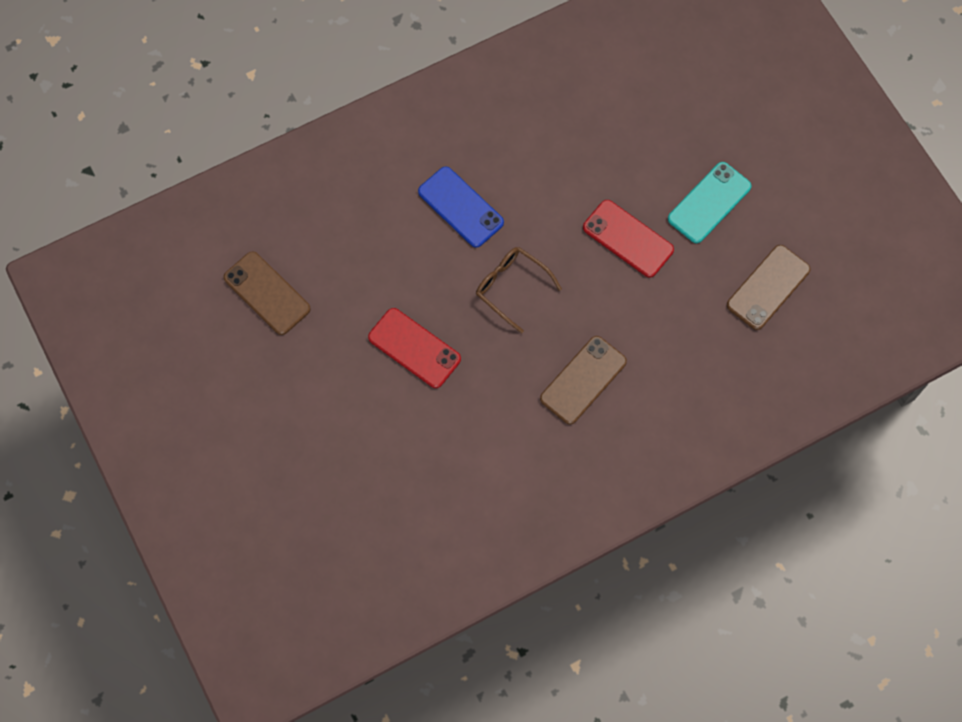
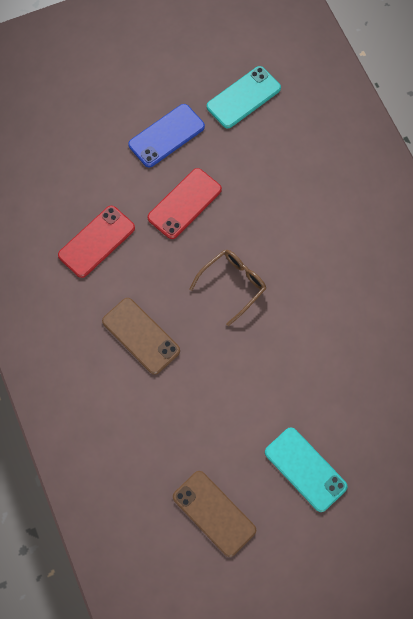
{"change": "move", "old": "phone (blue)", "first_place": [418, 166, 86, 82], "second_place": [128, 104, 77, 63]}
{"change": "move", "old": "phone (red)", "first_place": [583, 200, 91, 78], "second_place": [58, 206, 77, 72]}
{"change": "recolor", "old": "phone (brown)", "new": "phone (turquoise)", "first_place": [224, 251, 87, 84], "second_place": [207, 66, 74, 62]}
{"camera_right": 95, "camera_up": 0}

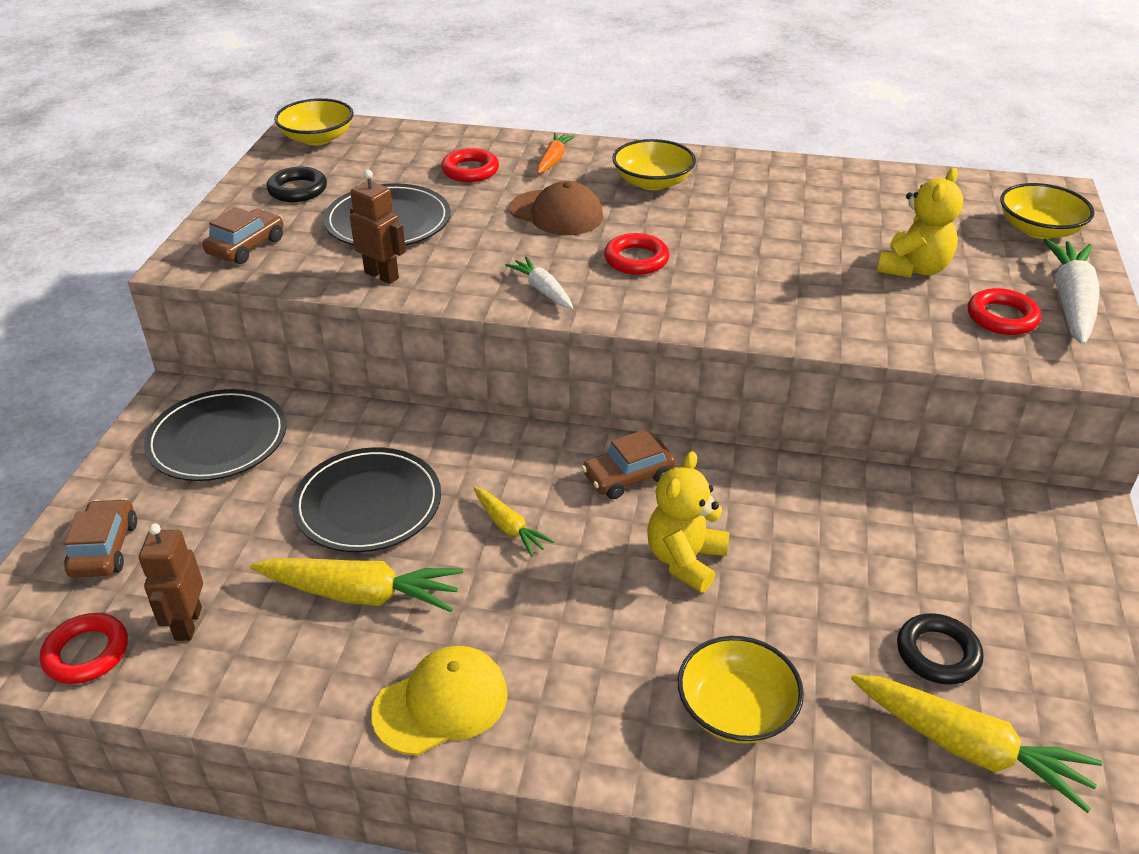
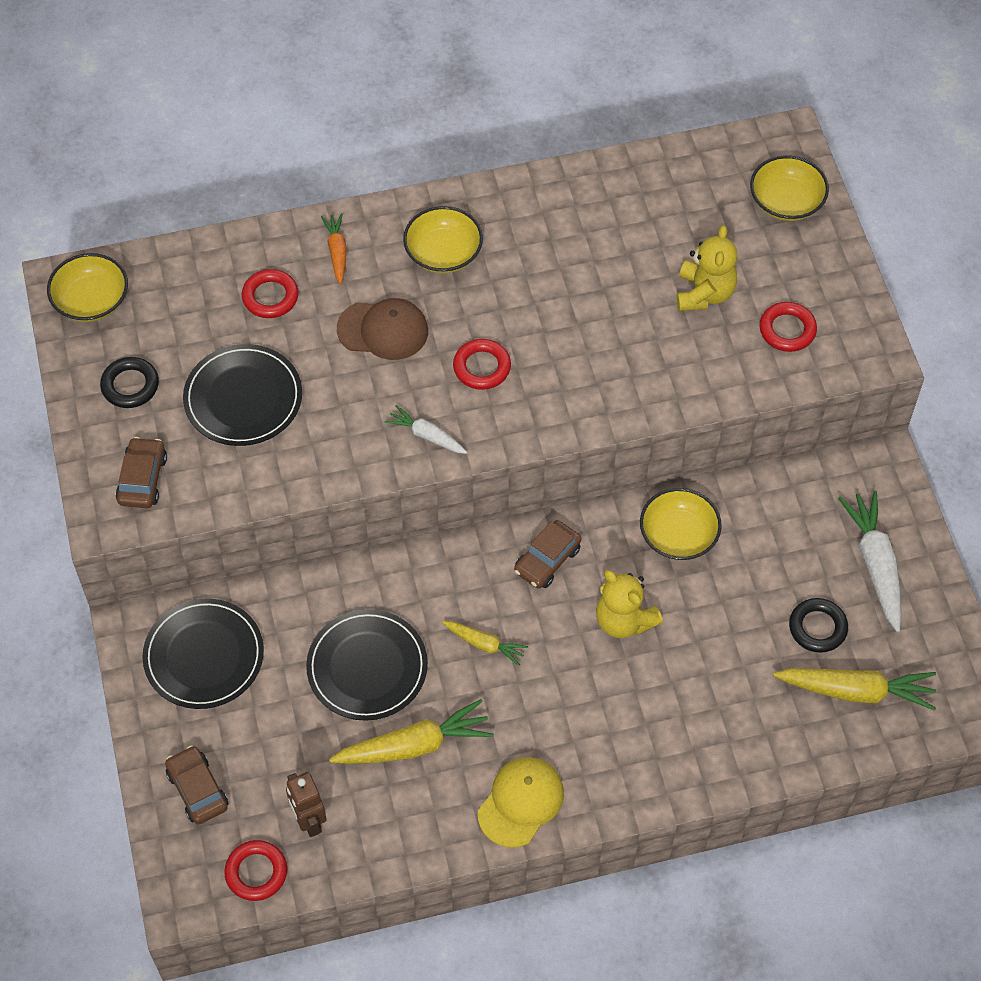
{"change": "delete", "old": "robot (brown)", "first_place": [350, 170, 56, 114]}
{"change": "move", "old": "bowl (yellow)", "first_place": [678, 636, 126, 108], "second_place": [640, 488, 82, 72]}
{"change": "move", "old": "carrot (white)", "first_place": [1044, 238, 56, 107], "second_place": [838, 490, 63, 142]}
{"change": "rotate", "old": "teddy bear (yellow)", "first_place": [647, 451, 82, 142], "second_place": [596, 570, 67, 68], "degrees": -45}
{"camera_right": -25, "camera_up": 20}

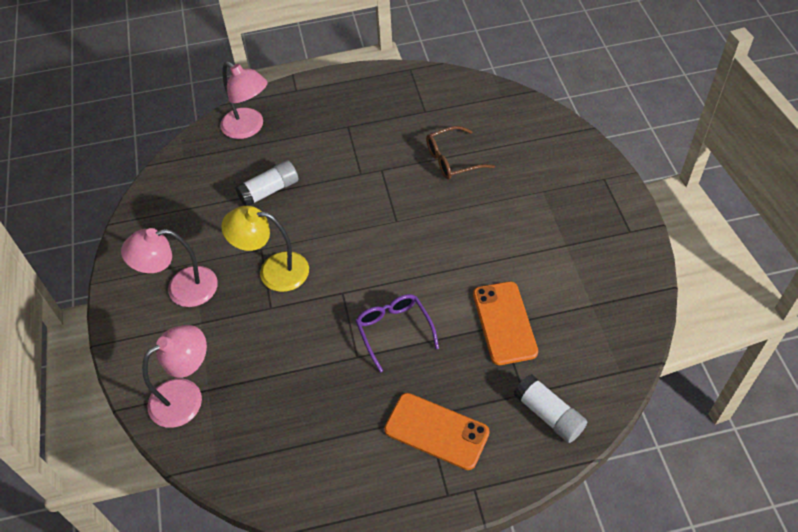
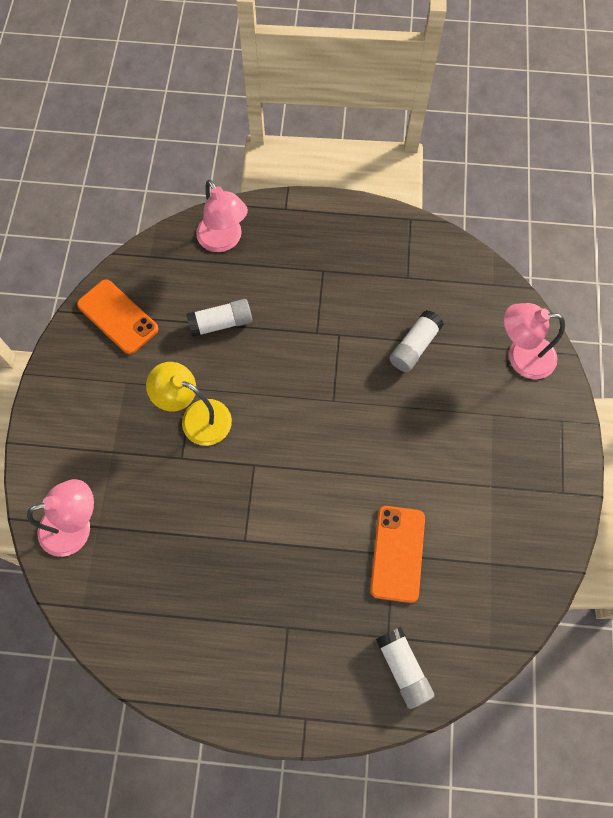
{"change": "delete", "old": "glasses (purple)", "first_place": [355, 294, 84, 79]}
{"change": "move", "old": "lamp (pink)", "first_place": [121, 228, 97, 79], "second_place": [504, 303, 61, 76]}
{"change": "move", "old": "phone (orange)", "first_place": [384, 393, 106, 77], "second_place": [77, 279, 82, 75]}
{"change": "replace", "old": "glasses (brown)", "new": "glue stick (white)", "first_place": [426, 126, 69, 54], "second_place": [389, 310, 55, 62]}
{"camera_right": 15, "camera_up": 15}

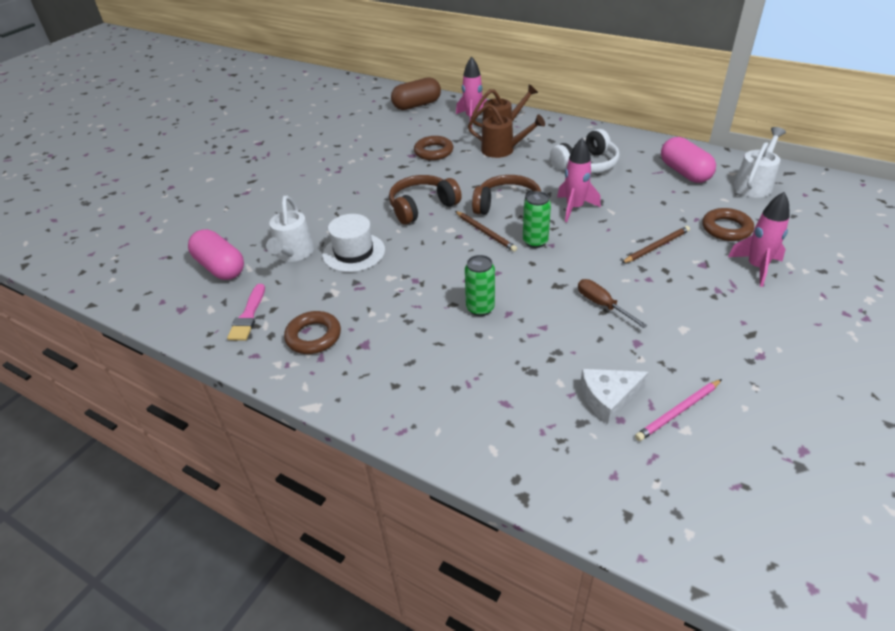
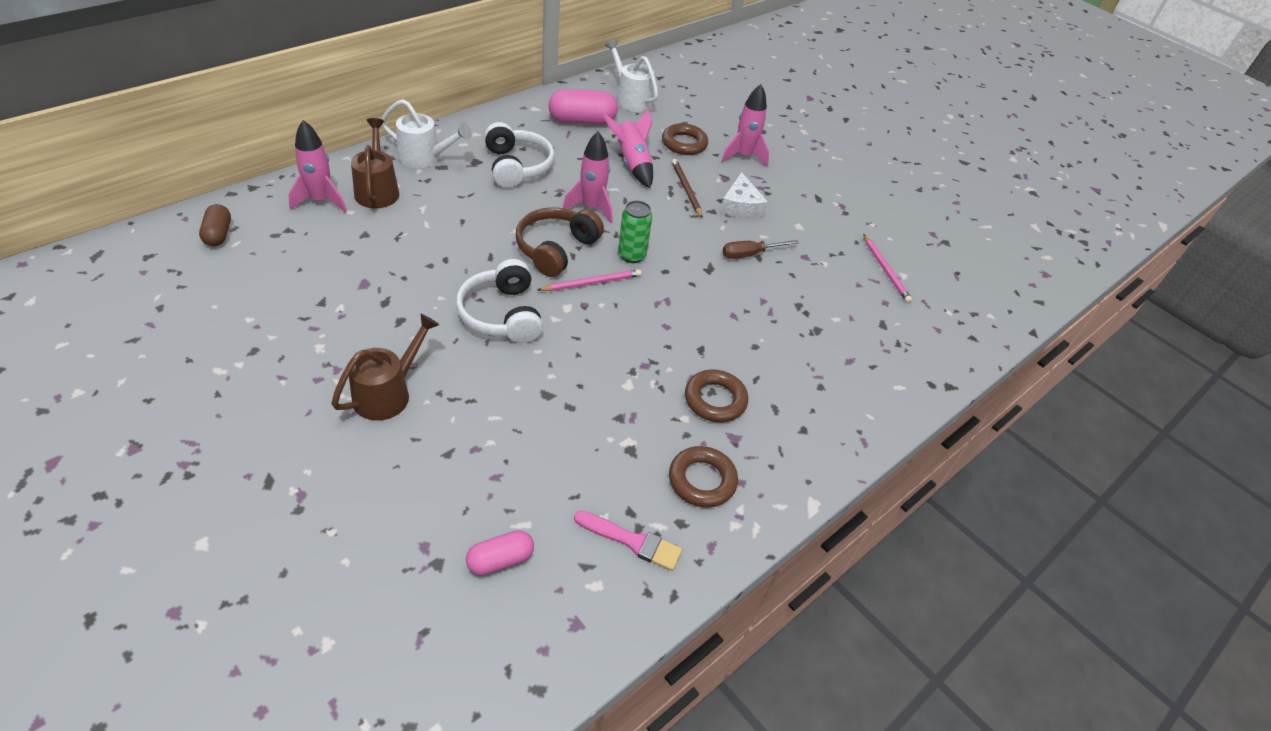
{"change": "delete", "old": "hat (white)", "first_place": [322, 214, 63, 58]}
{"change": "delete", "old": "can (green)", "first_place": [465, 255, 30, 61]}
{"change": "insert", "new": "rocket (pink)", "second_place": [603, 109, 50, 79]}
{"change": "move", "old": "watering can (white)", "first_place": [266, 196, 48, 66], "second_place": [382, 99, 90, 69]}
{"change": "move", "old": "ring (brown)", "first_place": [414, 136, 39, 24], "second_place": [685, 370, 63, 52]}
{"change": "move", "old": "watering can (brown)", "first_place": [468, 104, 77, 54], "second_place": [332, 314, 107, 107]}
{"change": "move", "old": "cheese (white)", "first_place": [580, 369, 69, 55], "second_place": [720, 172, 48, 46]}
{"change": "recolor", "old": "headphones (brown)", "new": "headphones (white)", "first_place": [389, 175, 73, 50], "second_place": [456, 259, 87, 84]}
{"change": "recolor", "old": "pencil (brown)", "new": "pencil (pink)", "first_place": [455, 211, 62, 41], "second_place": [538, 269, 103, 22]}
{"change": "resize", "old": "capsule (pink)", "first_place": [188, 229, 56, 51], "second_place": [466, 530, 68, 45], "factor": 0.6}
{"change": "resize", "old": "capsule (brown)", "first_place": [391, 77, 50, 33], "second_place": [199, 204, 32, 42], "factor": 0.6}
{"camera_right": -80, "camera_up": 5}

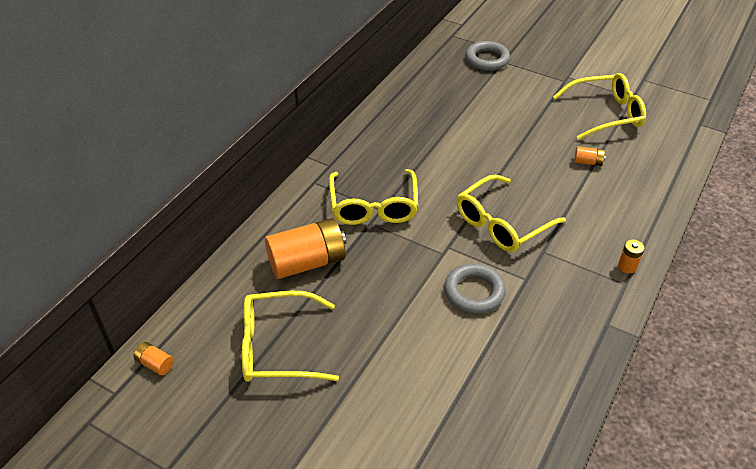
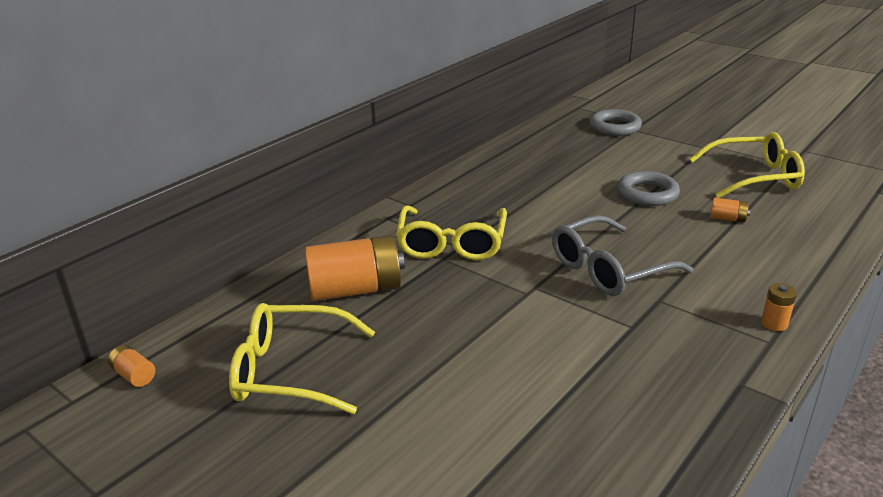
{"change": "move", "old": "ring (grey)", "first_place": [444, 263, 62, 51], "second_place": [617, 171, 63, 35]}
{"change": "recolor", "old": "glasses (yellow)", "new": "glasses (grey)", "first_place": [457, 175, 109, 77], "second_place": [552, 215, 141, 81]}
{"camera_right": 10, "camera_up": -15}

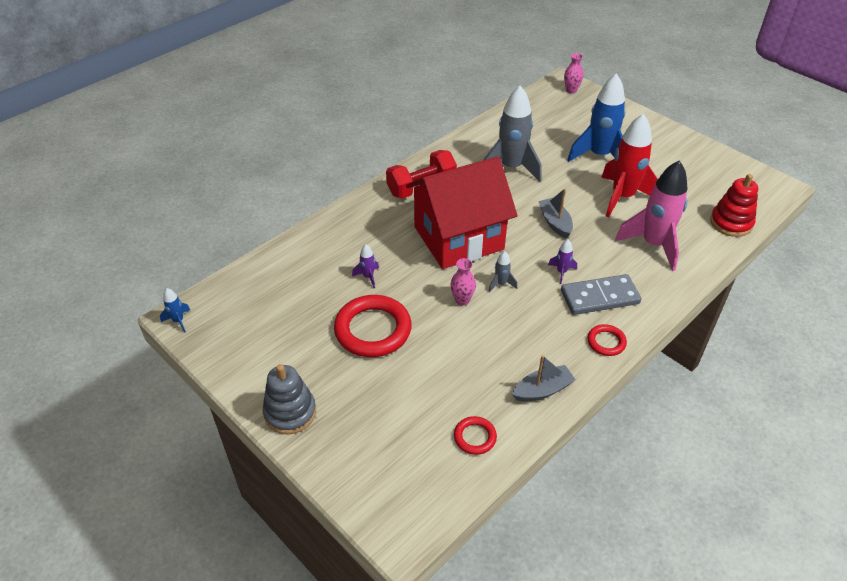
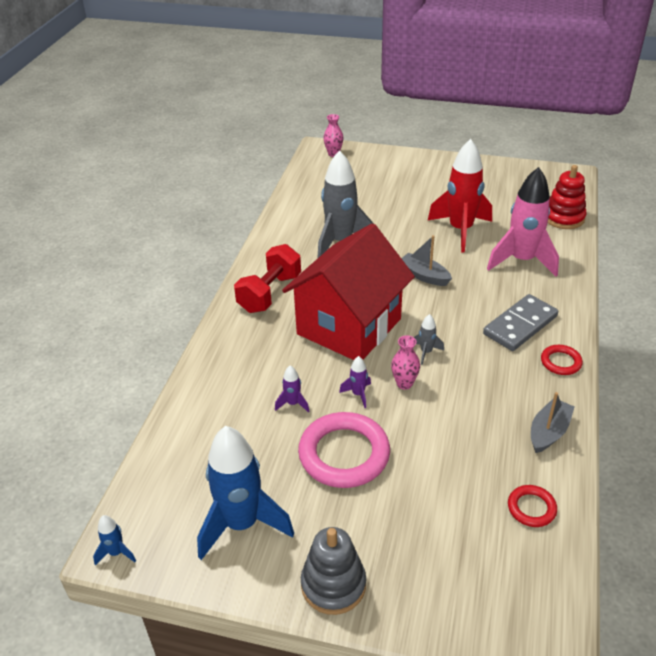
{"change": "move", "old": "rocket (purple)", "first_place": [548, 239, 29, 45], "second_place": [339, 356, 32, 52]}
{"change": "move", "old": "rocket (blue)", "first_place": [567, 73, 58, 89], "second_place": [197, 426, 97, 134]}
{"change": "recolor", "old": "ring (red)", "new": "ring (pink)", "first_place": [334, 295, 78, 62], "second_place": [298, 412, 92, 76]}
{"camera_right": -30, "camera_up": -5}

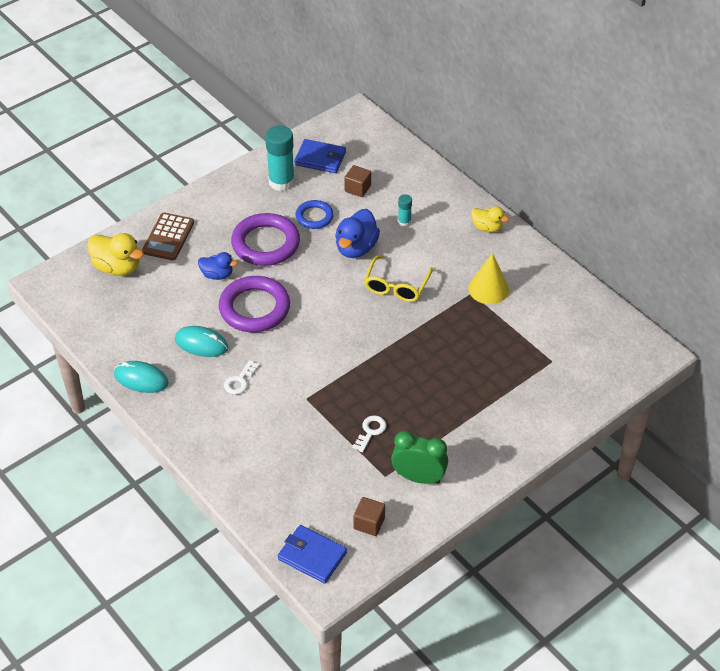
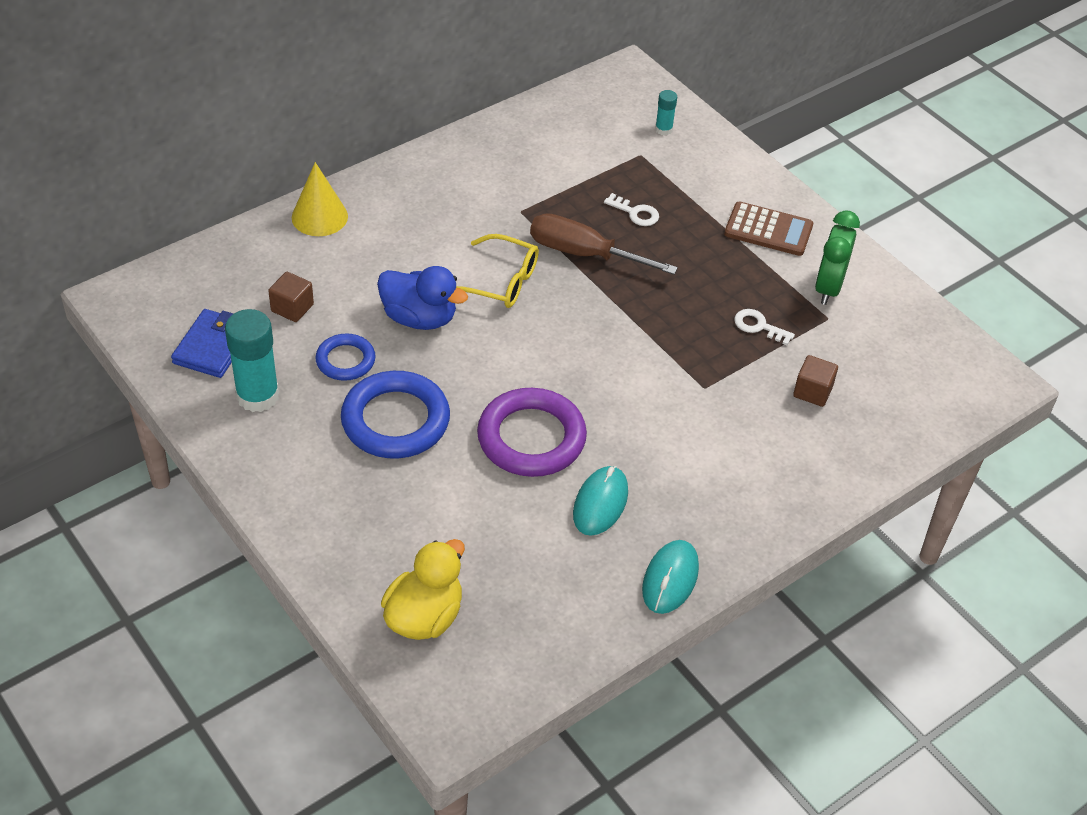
{"change": "delete", "old": "duck (blue)", "first_place": [198, 252, 40, 28]}
{"change": "delete", "old": "wallet (blue)", "first_place": [278, 525, 69, 59]}
{"change": "delete", "old": "duck (yellow)", "first_place": [471, 206, 38, 27]}
{"change": "insert", "new": "screwdriver (brown)", "second_place": [530, 213, 148, 62]}
{"change": "move", "old": "calculator (brown)", "first_place": [142, 213, 52, 47], "second_place": [724, 201, 89, 55]}
{"change": "move", "old": "key (white)", "first_place": [224, 360, 35, 35], "second_place": [604, 193, 55, 33]}
{"change": "move", "old": "cube (brown)", "first_place": [353, 497, 32, 39], "second_place": [793, 355, 45, 52]}
{"change": "move", "old": "glue stick (turquoise)", "first_place": [398, 194, 14, 33], "second_place": [655, 90, 22, 45]}
{"change": "move", "old": "cone (yellow)", "first_place": [468, 253, 41, 51], "second_place": [292, 162, 56, 74]}
{"change": "recolor", "old": "ring (purple)", "new": "ring (blue)", "first_place": [231, 213, 69, 53], "second_place": [341, 371, 109, 88]}
{"camera_right": -90, "camera_up": 0}

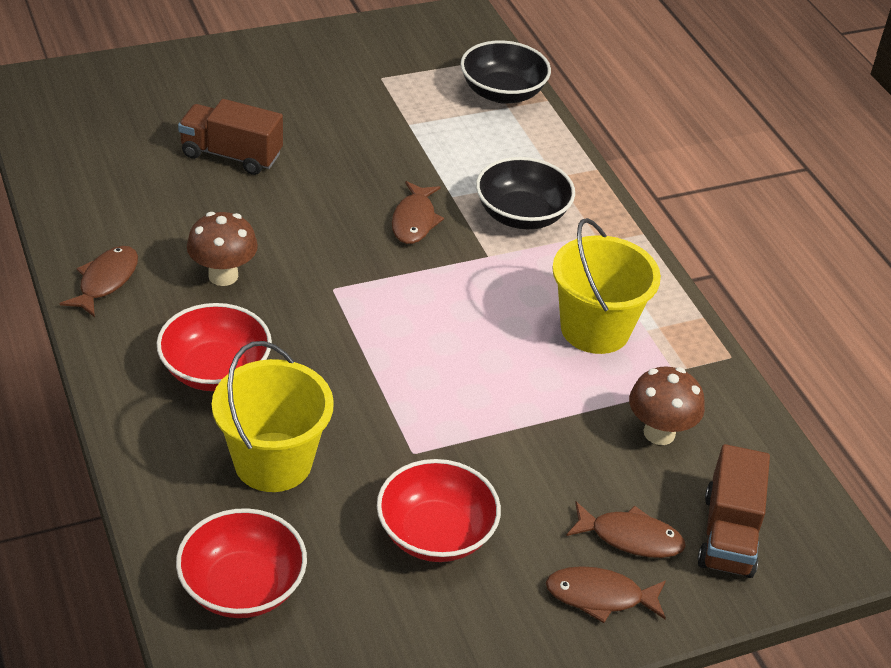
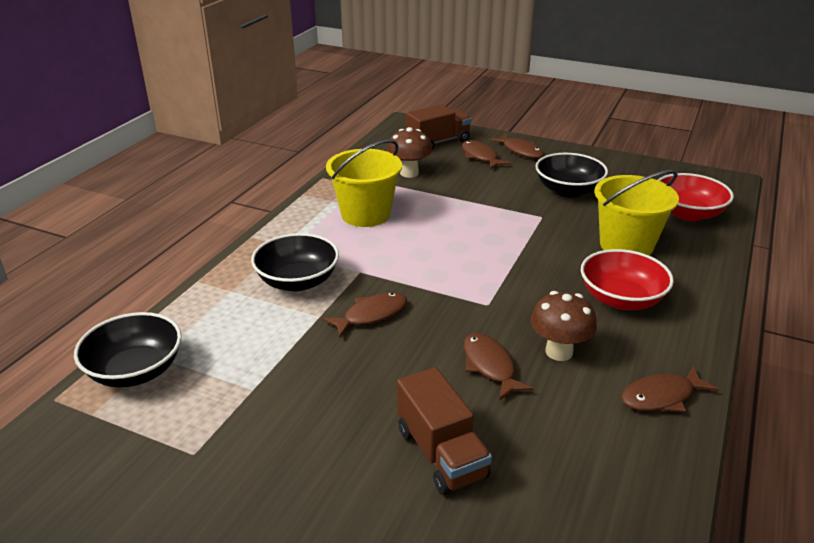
{"change": "insert", "new": "fish (brown)", "second_place": [464, 333, 70, 67]}
{"change": "recolor", "old": "bowl (red)", "new": "bowl (black)", "first_place": [377, 459, 124, 103], "second_place": [535, 153, 73, 45]}
{"camera_right": -130, "camera_up": -10}

